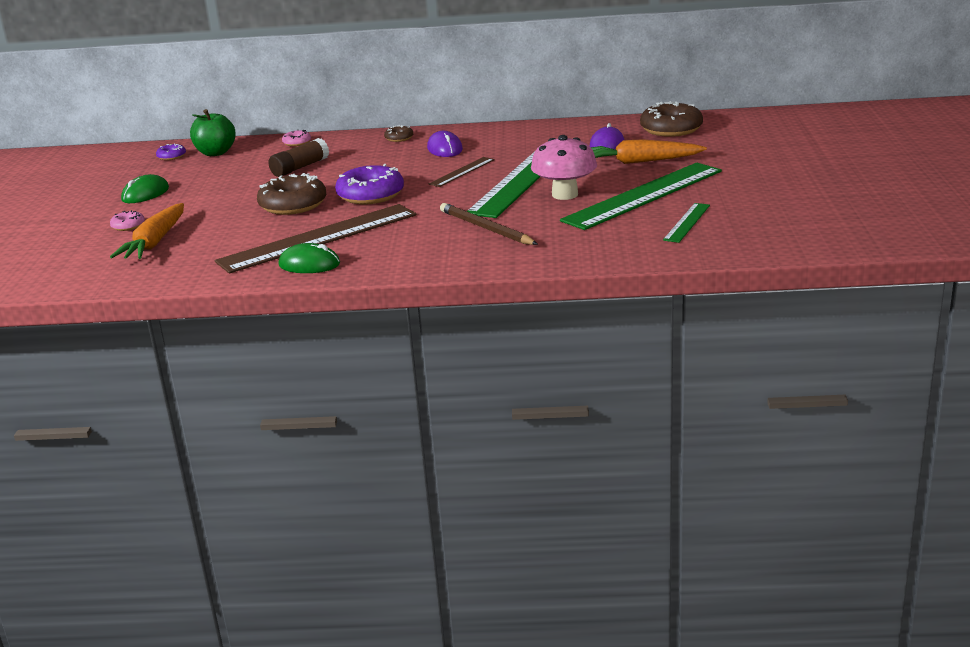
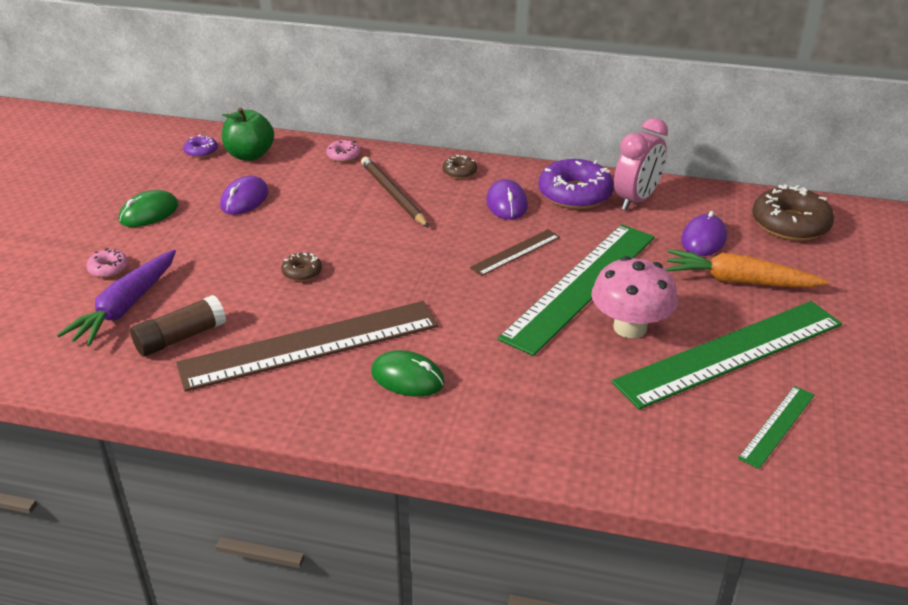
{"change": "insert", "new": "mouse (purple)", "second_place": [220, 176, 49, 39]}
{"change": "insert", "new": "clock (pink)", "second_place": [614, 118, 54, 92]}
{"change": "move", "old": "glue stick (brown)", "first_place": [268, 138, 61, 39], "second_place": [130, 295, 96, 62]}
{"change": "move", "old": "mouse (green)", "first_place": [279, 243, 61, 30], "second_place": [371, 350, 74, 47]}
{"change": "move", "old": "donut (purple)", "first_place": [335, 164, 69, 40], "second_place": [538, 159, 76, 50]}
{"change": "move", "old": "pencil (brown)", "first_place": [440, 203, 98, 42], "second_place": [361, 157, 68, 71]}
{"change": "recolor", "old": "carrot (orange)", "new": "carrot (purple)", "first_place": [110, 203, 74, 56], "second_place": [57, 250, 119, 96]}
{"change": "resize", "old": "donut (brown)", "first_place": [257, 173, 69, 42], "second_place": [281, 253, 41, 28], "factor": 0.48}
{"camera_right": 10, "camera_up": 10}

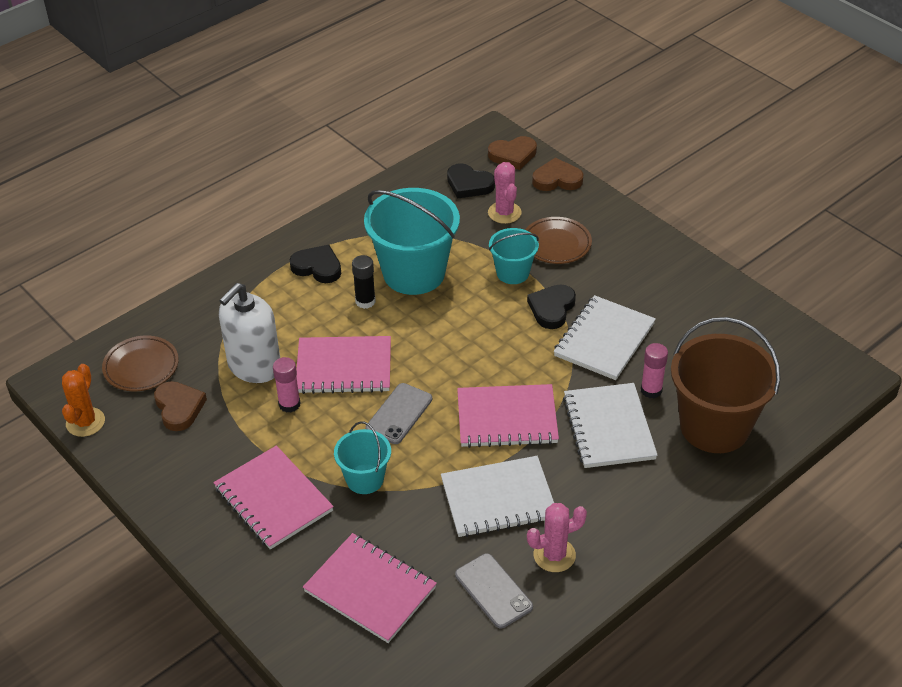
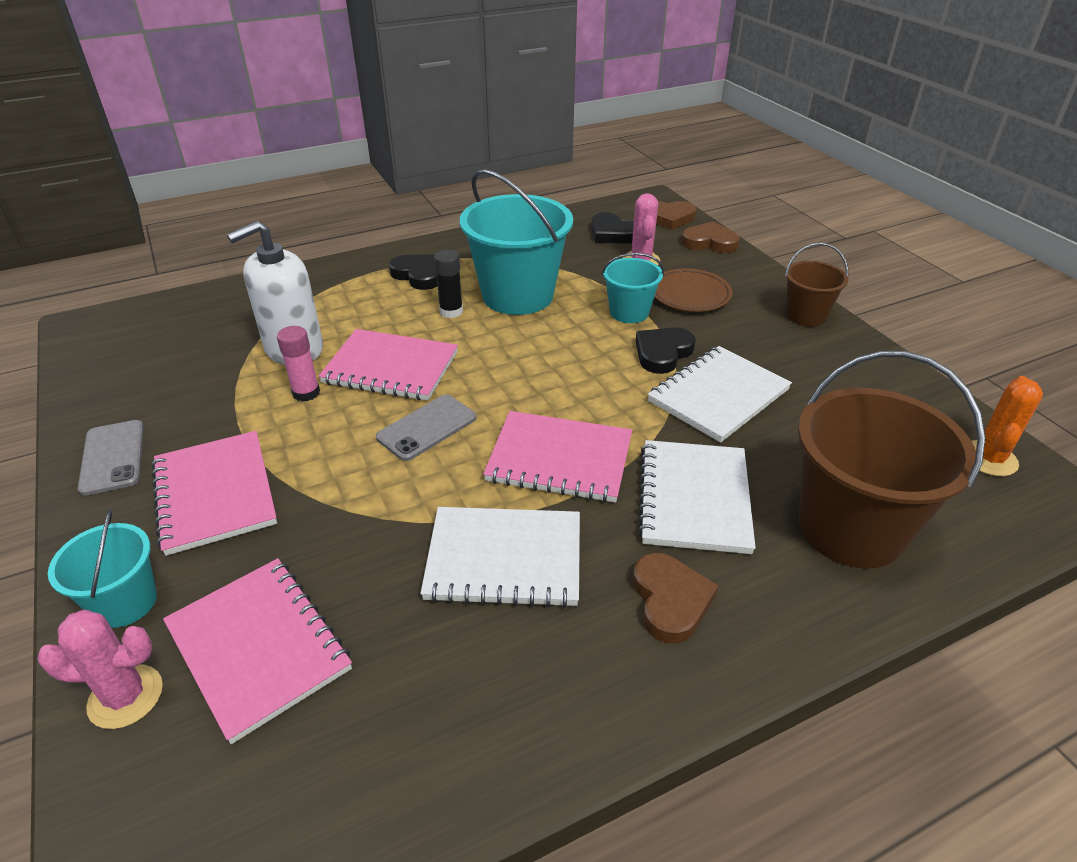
{"change": "delete", "old": "plate (brown)", "first_place": [102, 336, 77, 55]}
{"change": "delete", "old": "glue stick (pink)", "first_place": [641, 343, 27, 55]}
{"change": "insert", "new": "bucket (brown)", "second_place": [785, 243, 63, 84]}
{"change": "move", "old": "cactus (orange)", "first_place": [62, 364, 43, 73], "second_place": [972, 376, 71, 100]}
{"change": "move", "old": "heart (brown)", "first_place": [154, 381, 53, 50], "second_place": [633, 553, 86, 91]}
{"change": "move", "old": "bucket (turquoise)", "first_place": [334, 421, 57, 73], "second_place": [48, 510, 109, 118]}
{"change": "move", "old": "phone (grey)", "first_place": [455, 553, 78, 75], "second_place": [78, 420, 66, 76]}
{"change": "move", "old": "cactus (pink)", "first_place": [527, 503, 60, 69], "second_place": [37, 610, 126, 119]}
{"camera_right": 15, "camera_up": -5}

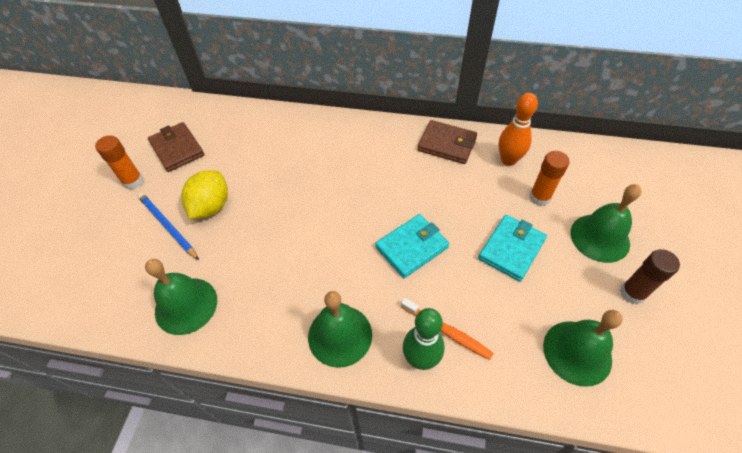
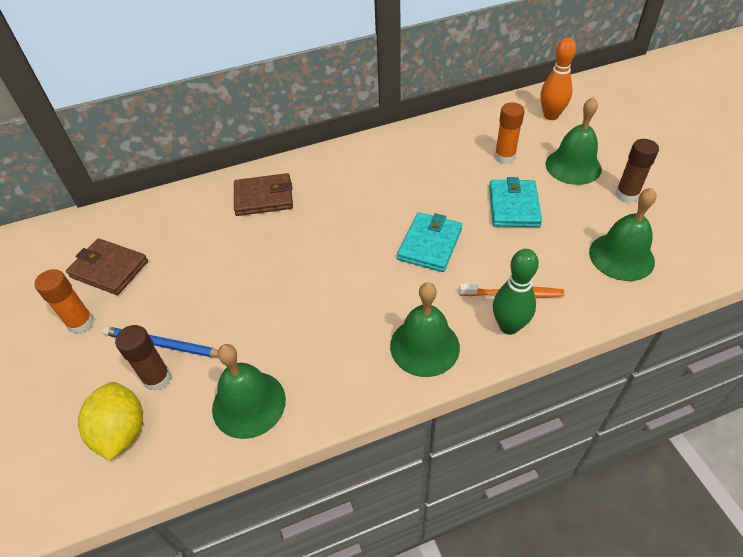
{"change": "insert", "new": "glue stick (brown)", "second_place": [115, 325, 56, 66]}
{"change": "move", "old": "lemon (yellow)", "first_place": [181, 170, 47, 49], "second_place": [78, 382, 65, 79]}
{"change": "move", "old": "wallet (brown)", "first_place": [417, 120, 60, 44], "second_place": [234, 173, 59, 43]}
{"change": "move", "old": "bowling pin (orange)", "first_place": [499, 93, 39, 73], "second_place": [540, 38, 36, 82]}
{"camera_right": -30, "camera_up": -5}

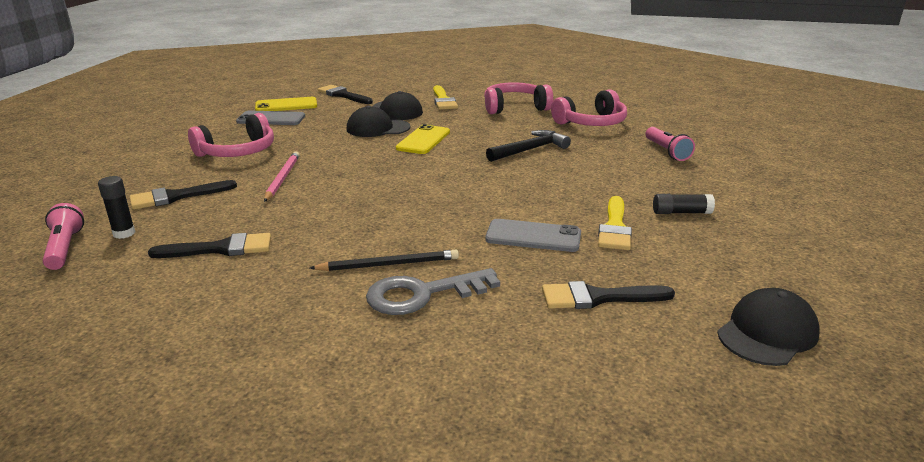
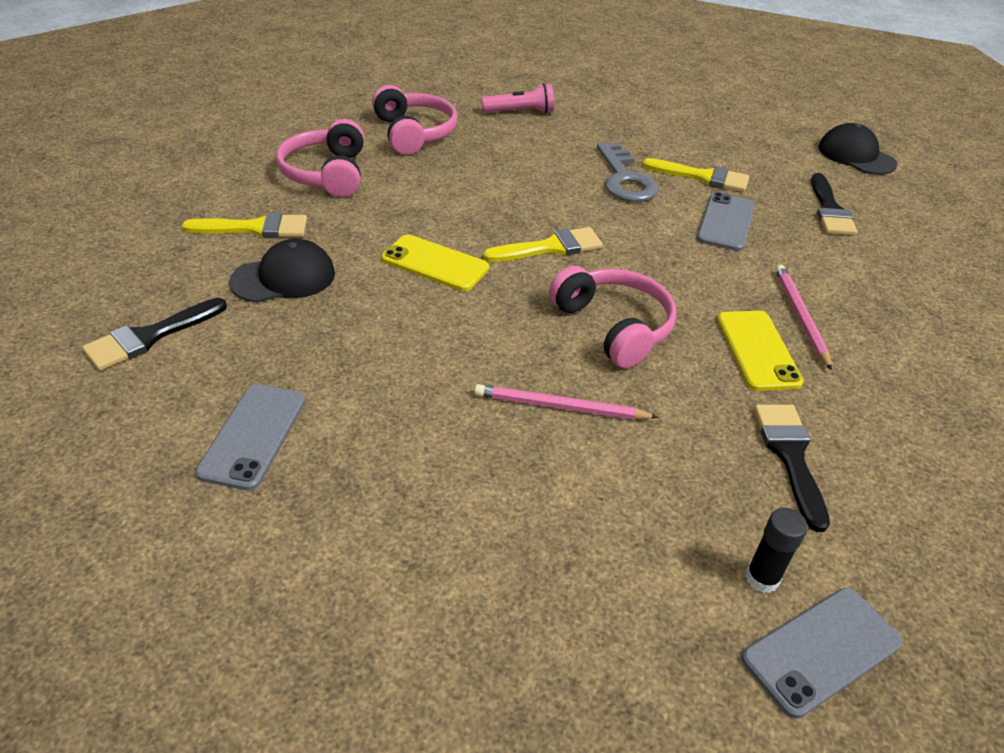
{"change": "delete", "old": "brush (black)", "first_place": [130, 180, 107, 30]}
{"change": "delete", "old": "cap (black)", "first_place": [347, 106, 63, 31]}
{"change": "delete", "old": "hammer (black)", "first_place": [486, 130, 85, 32]}
{"change": "delete", "old": "glue stick (black)", "first_place": [653, 194, 62, 20]}
{"change": "insert", "new": "brush (yellow)", "second_place": [483, 227, 120, 35]}
{"change": "move", "old": "headphones (pink)", "first_place": [188, 113, 86, 44], "second_place": [549, 266, 127, 102]}
{"change": "move", "old": "phone (yellow)", "first_place": [255, 97, 62, 14], "second_place": [717, 311, 87, 80]}
{"change": "move", "old": "key (grey)", "first_place": [366, 268, 134, 47], "second_place": [597, 143, 62, 59]}
{"change": "replace", "old": "flashlight (pink)", "new": "phone (grey)", "first_place": [43, 203, 41, 67], "second_place": [741, 588, 161, 131]}
{"change": "recolor", "old": "pencil (black)", "new": "pencil (pink)", "first_place": [310, 250, 149, 21], "second_place": [775, 264, 57, 107]}
{"camera_right": -85, "camera_up": 15}

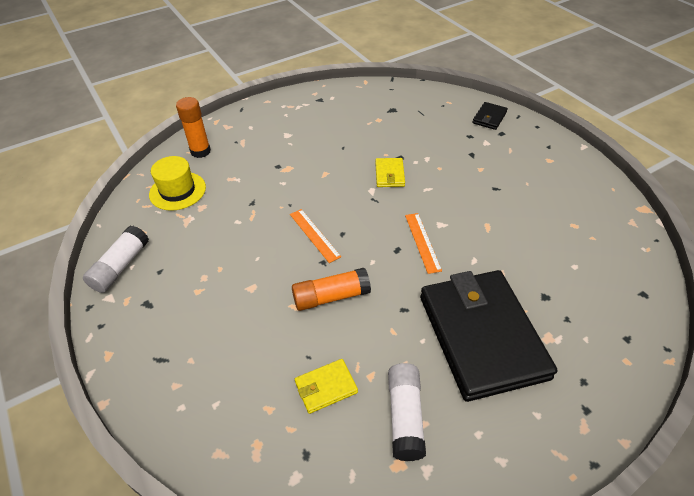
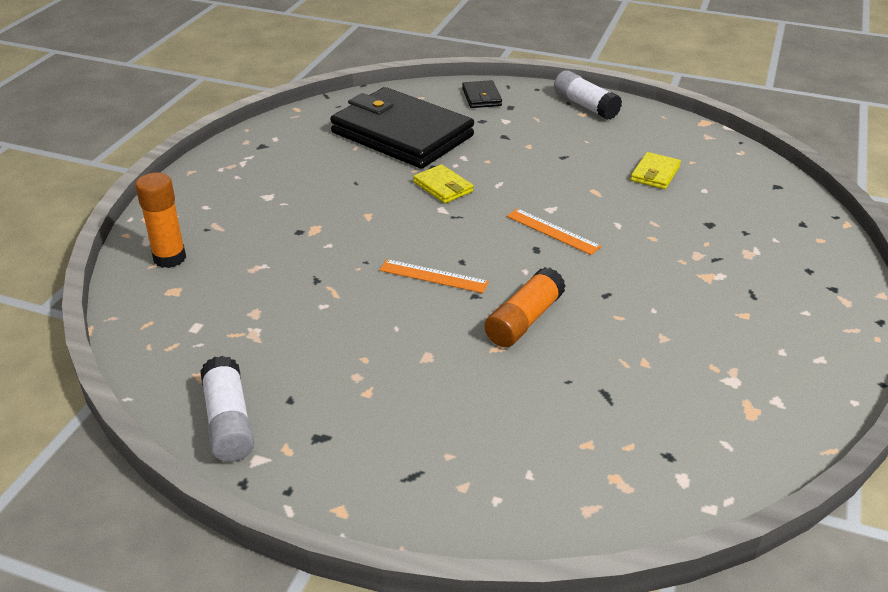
{"change": "delete", "old": "hat (yellow)", "first_place": [149, 156, 57, 55]}
{"change": "move", "old": "wallet (yellow)", "first_place": [295, 359, 63, 55], "second_place": [631, 152, 50, 37]}
{"change": "move", "old": "glue stick (white)", "first_place": [388, 363, 38, 98], "second_place": [554, 70, 68, 50]}
{"change": "move", "old": "wallet (black)", "first_place": [420, 270, 137, 132], "second_place": [330, 87, 144, 82]}
{"camera_right": -40, "camera_up": -10}

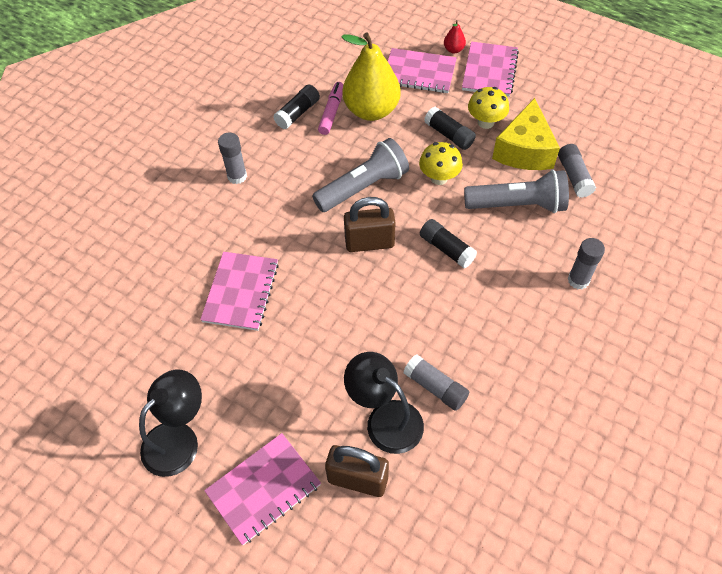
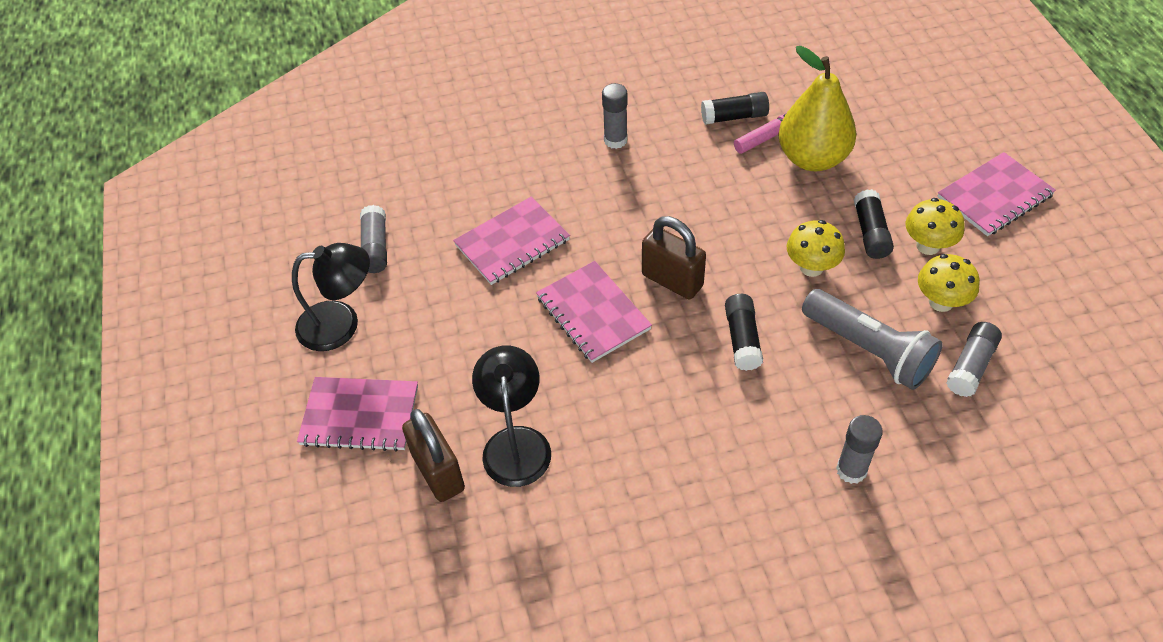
{"change": "delete", "old": "flashlight (grey)", "first_place": [312, 138, 97, 74]}
{"change": "delete", "old": "pear (red)", "first_place": [444, 20, 22, 34]}
{"change": "move", "old": "notebook (pink)", "first_place": [388, 48, 69, 45], "second_place": [536, 261, 116, 102]}
{"change": "move", "old": "glue stick (grey)", "first_place": [403, 354, 66, 57], "second_place": [360, 205, 27, 68]}
{"change": "replace", "old": "cheese (yellow)", "new": "mushroom (yellow)", "first_place": [492, 98, 68, 72], "second_place": [918, 254, 62, 58]}
{"camera_right": 45, "camera_up": -5}

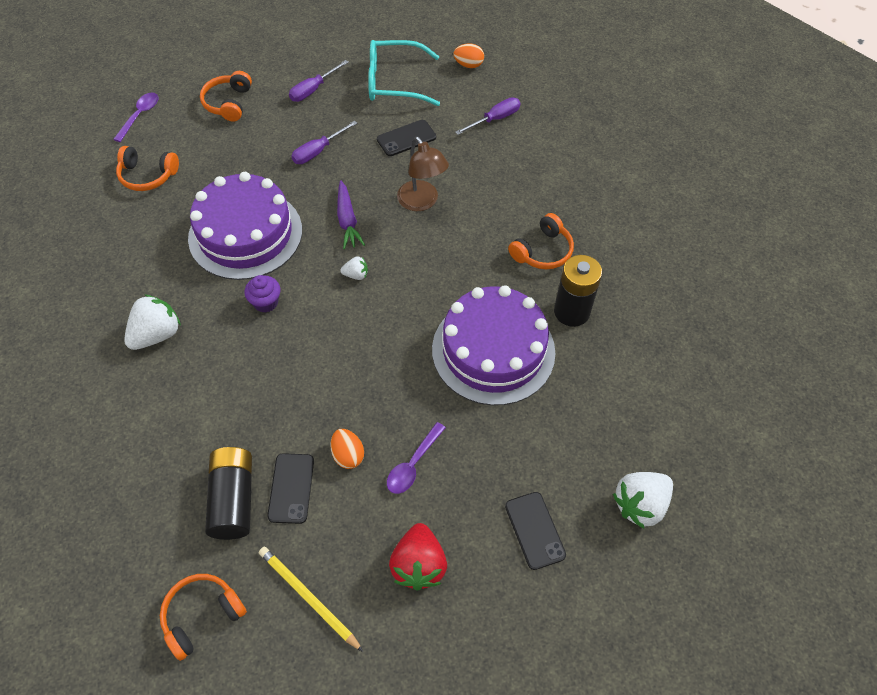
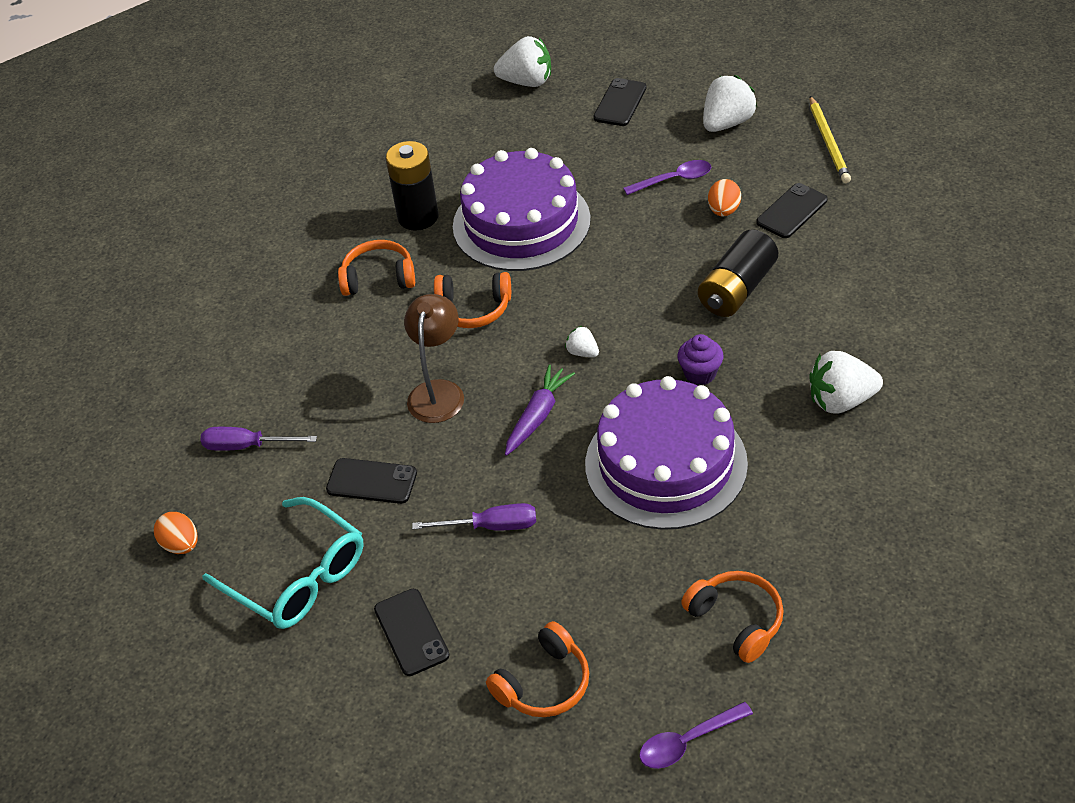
{"change": "move", "old": "headphones (orange)", "first_place": [160, 574, 87, 87], "second_place": [434, 272, 77, 56]}
{"change": "move", "old": "battery (black)", "first_place": [205, 447, 47, 93], "second_place": [698, 229, 80, 88]}
{"change": "replace", "old": "screwdriver (purple)", "new": "phone (black)", "first_place": [289, 60, 60, 42], "second_place": [374, 589, 76, 87]}
{"change": "recolor", "old": "strawberry (red)", "new": "strawberry (white)", "first_place": [389, 523, 58, 68], "second_place": [703, 75, 54, 57]}
{"camera_right": -135, "camera_up": -10}

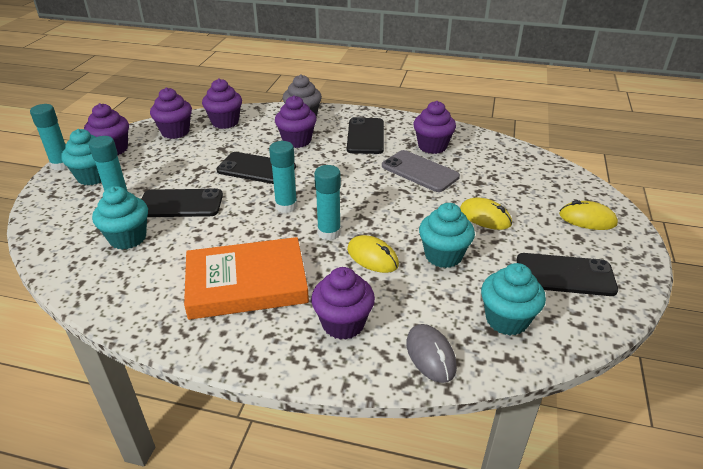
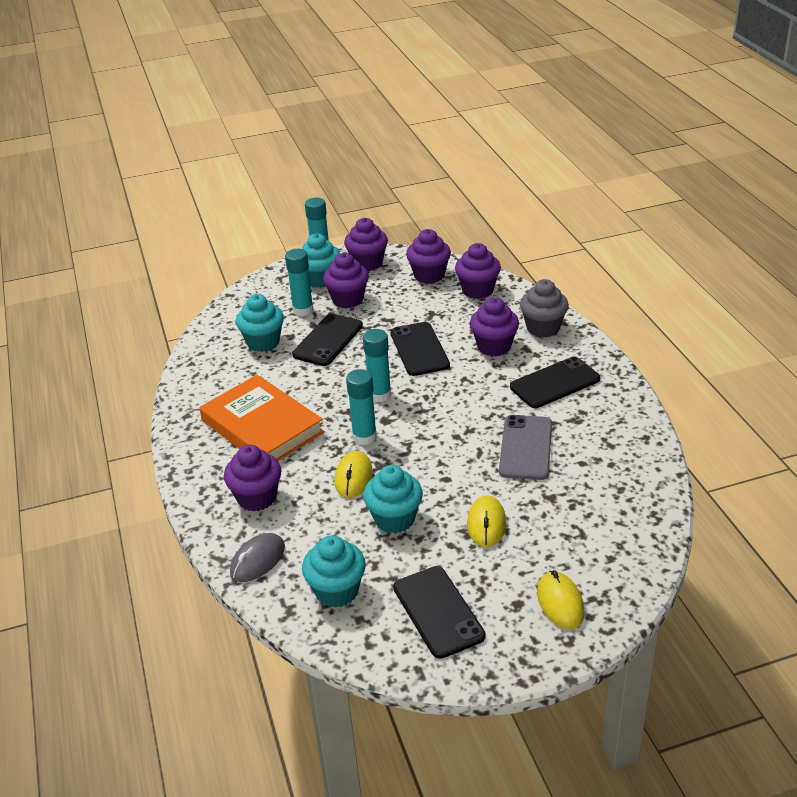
{"change": "move", "old": "cupcake (purple)", "first_place": [413, 101, 43, 53], "second_place": [323, 253, 46, 55]}
{"change": "rotate", "old": "phone (black)", "first_place": [142, 188, 81, 29], "second_place": [292, 313, 71, 53], "degrees": 60}
{"camera_right": 60, "camera_up": 0}

